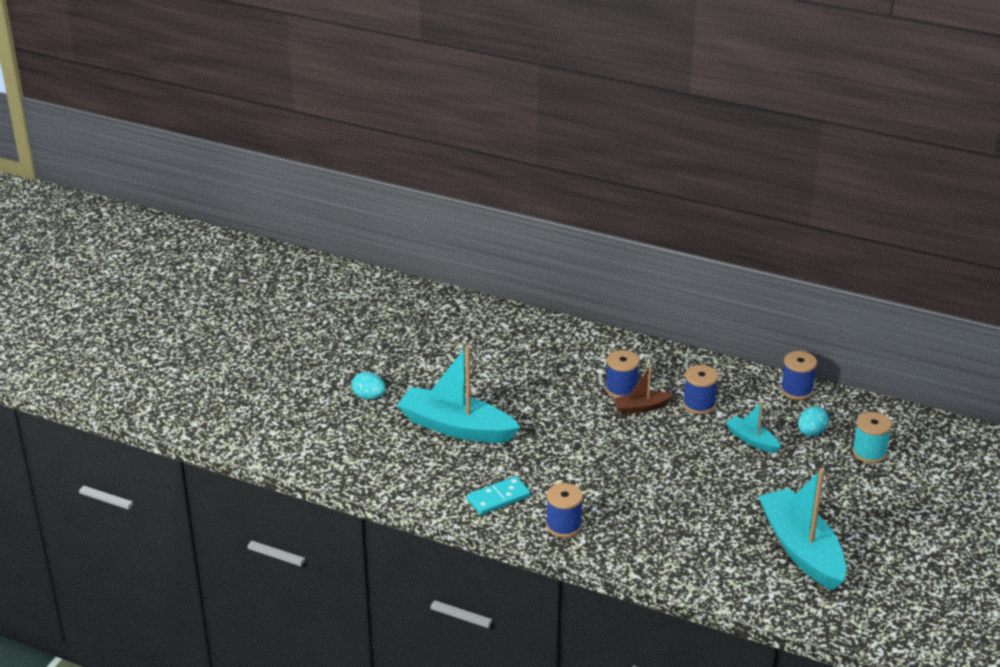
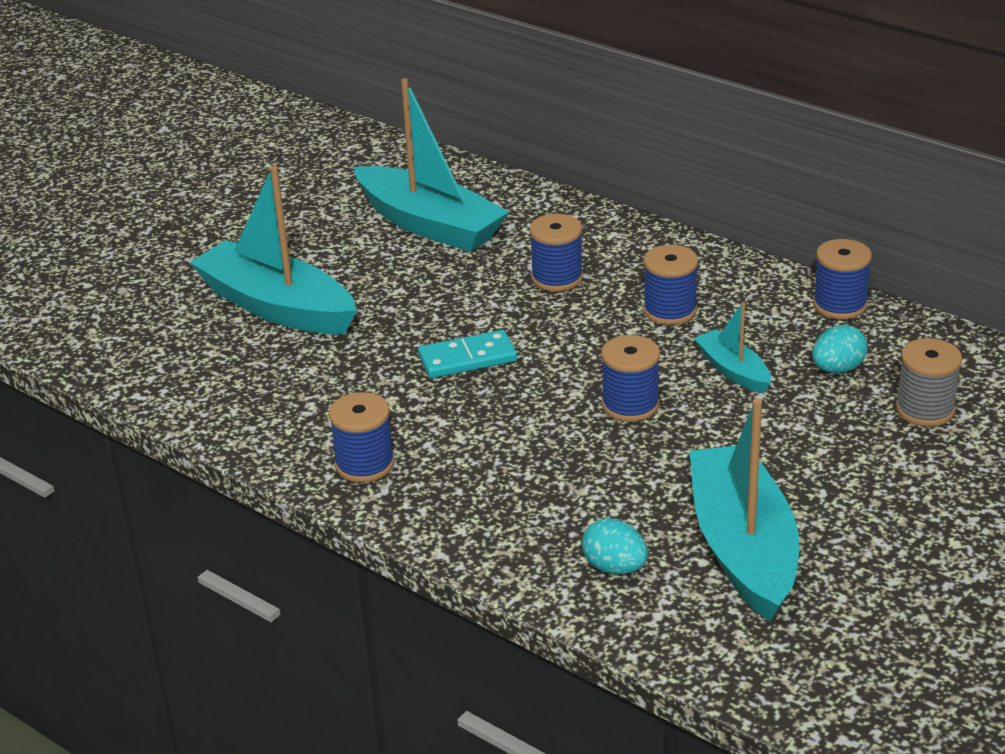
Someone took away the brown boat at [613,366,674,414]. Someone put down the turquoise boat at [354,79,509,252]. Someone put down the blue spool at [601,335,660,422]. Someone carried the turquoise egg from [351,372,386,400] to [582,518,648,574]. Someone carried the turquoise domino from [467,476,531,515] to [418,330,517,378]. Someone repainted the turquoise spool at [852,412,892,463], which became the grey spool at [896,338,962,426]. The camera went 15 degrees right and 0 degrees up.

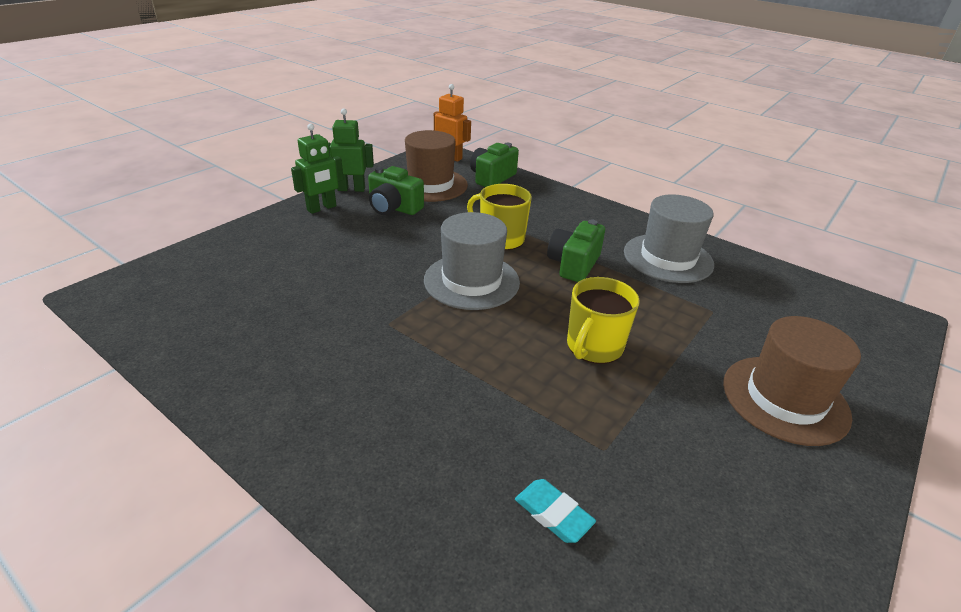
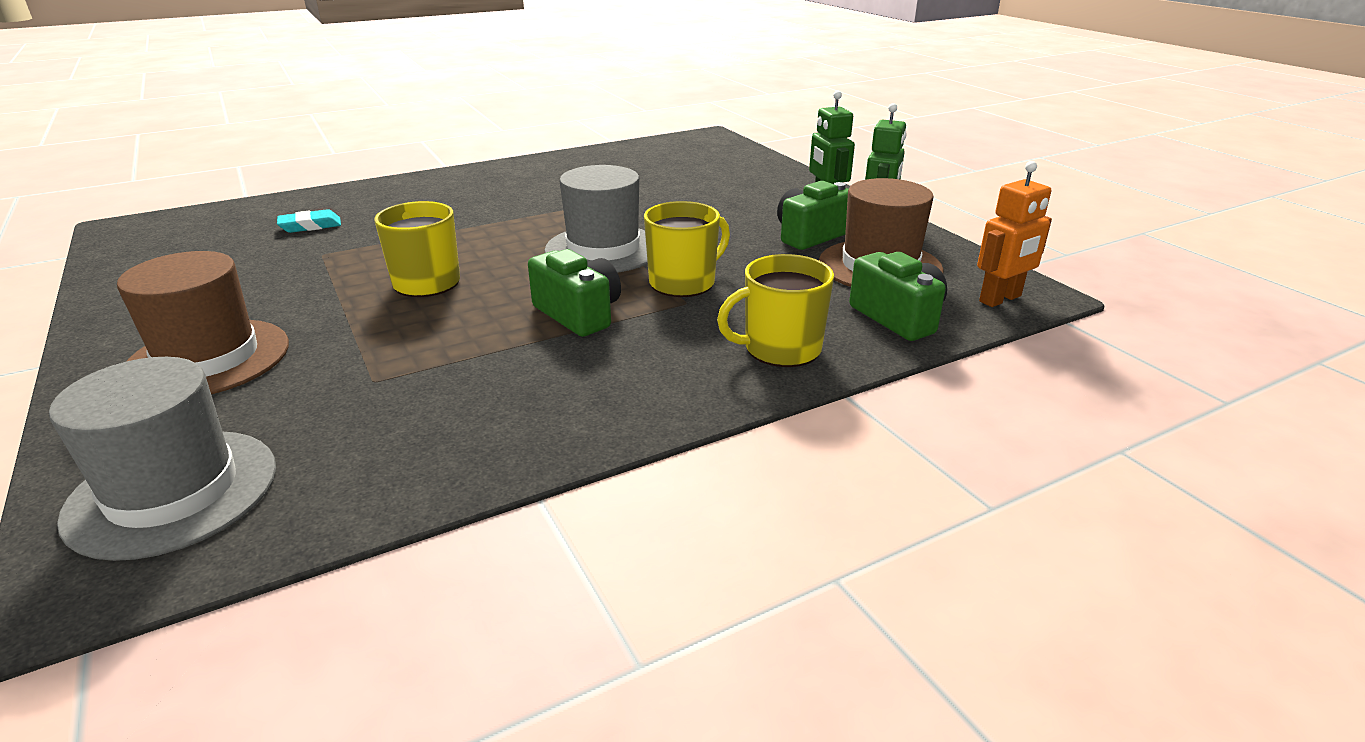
Someone put down the yellow mug at [717,254,834,367]. Someone carried the grey hat from [624,195,714,283] to [49,357,276,561]. The camera went 115 degrees right and 5 degrees down.

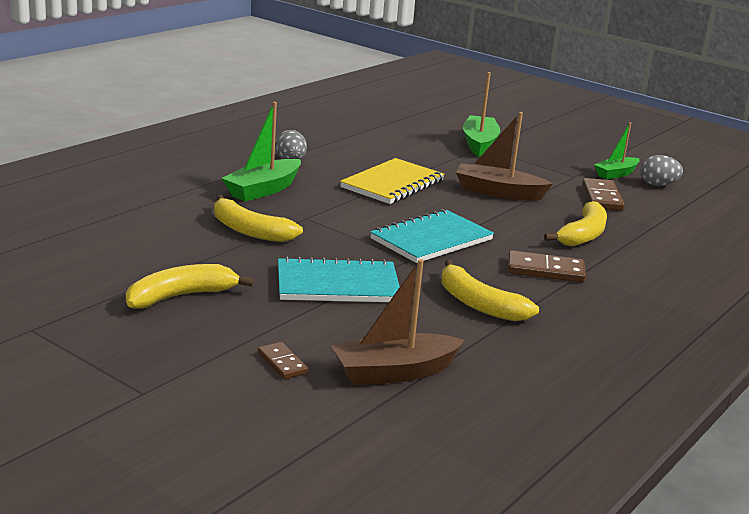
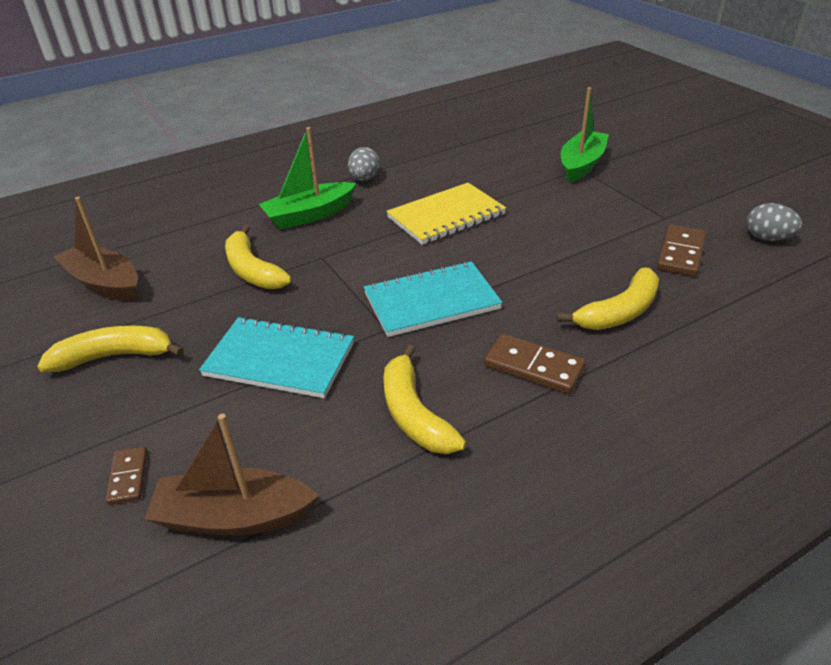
Someone took away the green boat at [594,122,640,179]. Someone carried the brown boat from [456,112,553,201] to [54,197,138,301]. The camera went 25 degrees right and 15 degrees up.

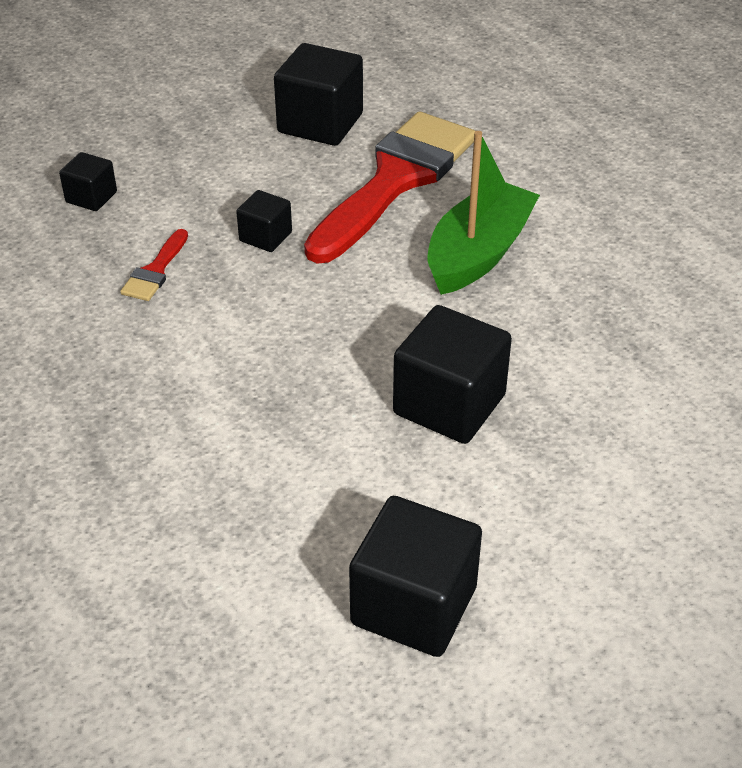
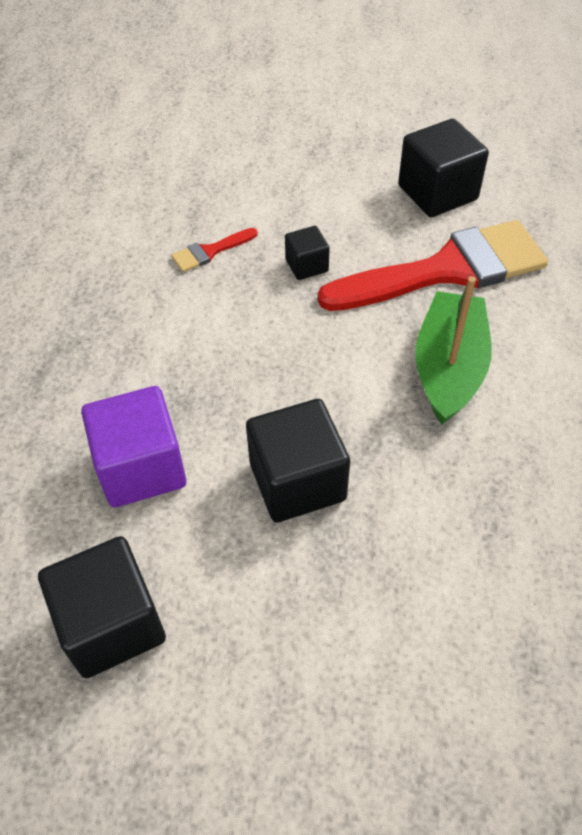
Someone took away the black cube at [59,152,117,211]. Someone put down the purple cube at [81,386,186,507]. Someone rotated the green boat at [428,131,540,295] by 60 degrees counterclockwise. The camera went 40 degrees right and 10 degrees up.

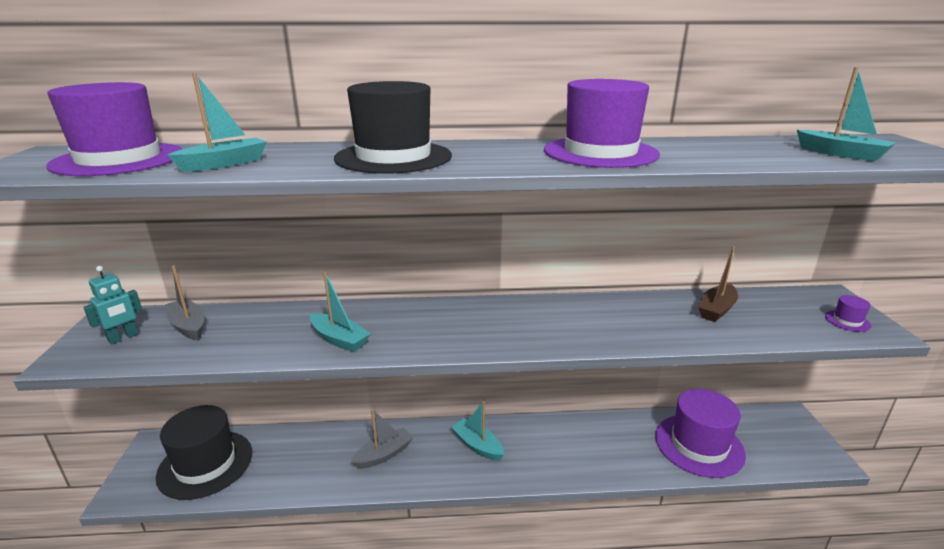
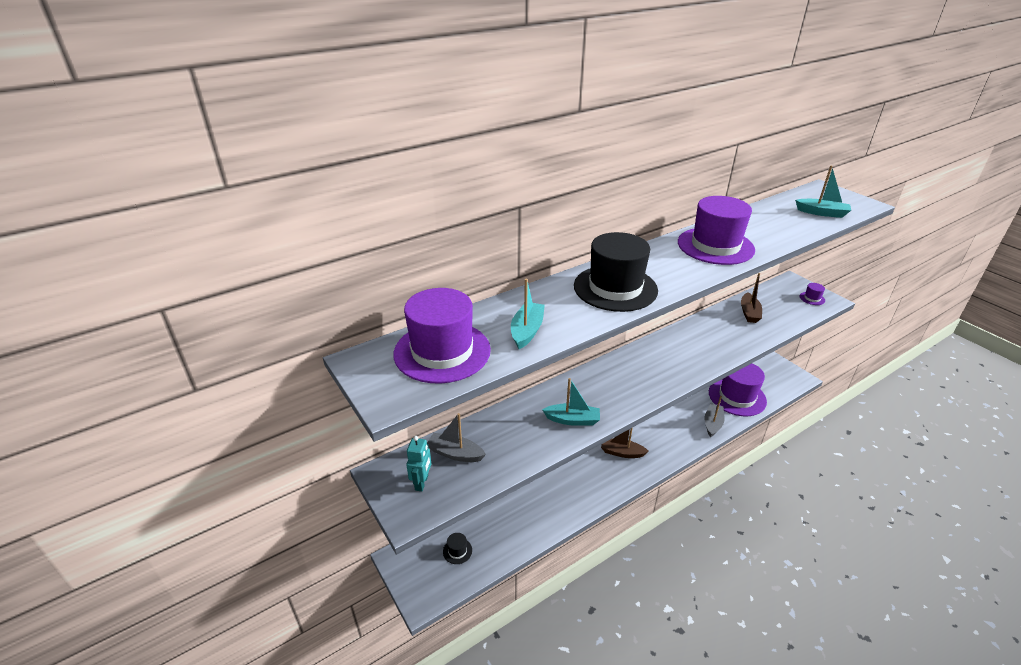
Someone carried the grey boat from [351,409,413,469] to [704,396,725,437]. Someone repainted the turquoise boat at [451,401,504,461], which became the brown boat at [601,428,649,458]. Someone scaled the black hat at [156,405,252,500] by 0.41. The camera went 30 degrees left and 10 degrees up.

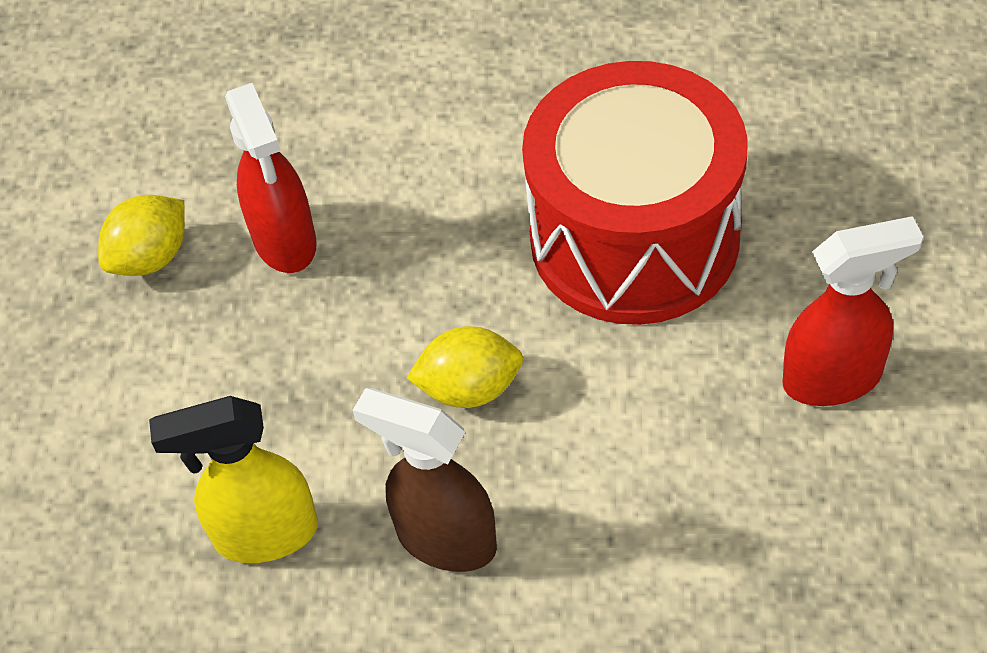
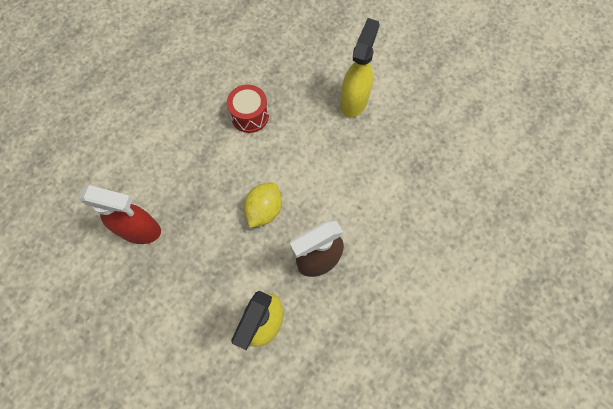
Someone took away the yellow lemon at [98,195,185,276]. Someone repainted the red spray bottle at [782,216,923,406], which became the yellow spray bottle at [340,18,380,117]. Someone scaled the red drum at [522,61,748,325] by 0.42. The camera went 60 degrees left and 15 degrees up.

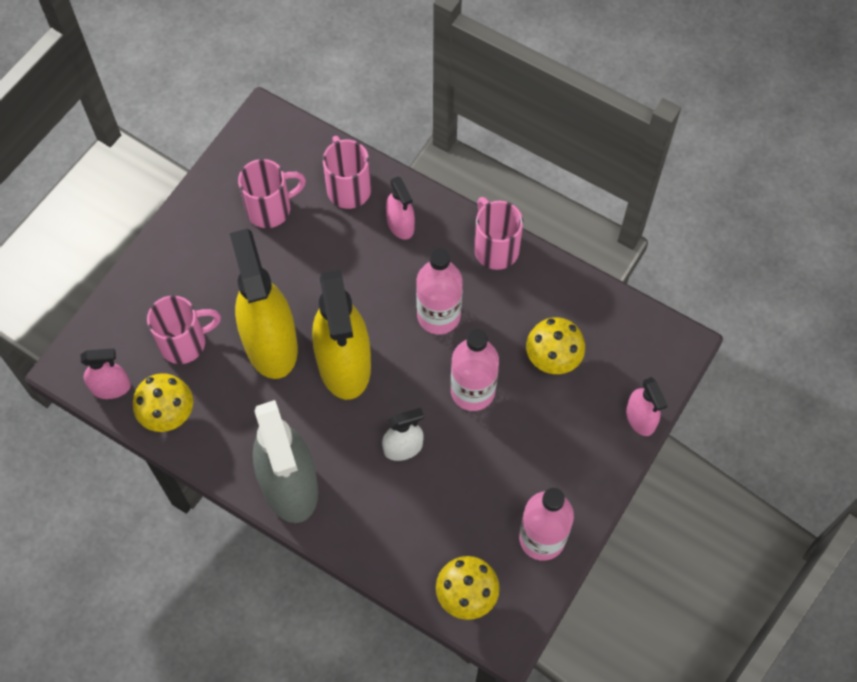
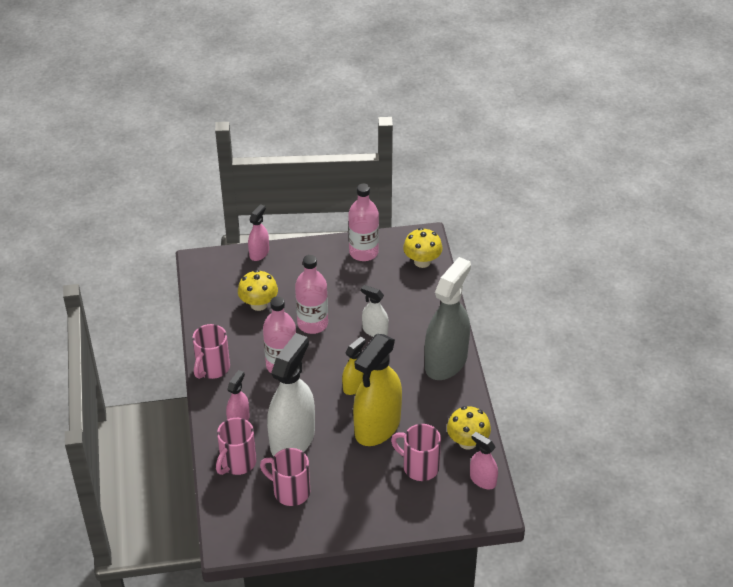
Someone put down the white spray bottle at [267,333,315,456]. Someone scaled the yellow spray bottle at [312,270,371,400] by 0.49. The camera went 130 degrees left and 20 degrees down.

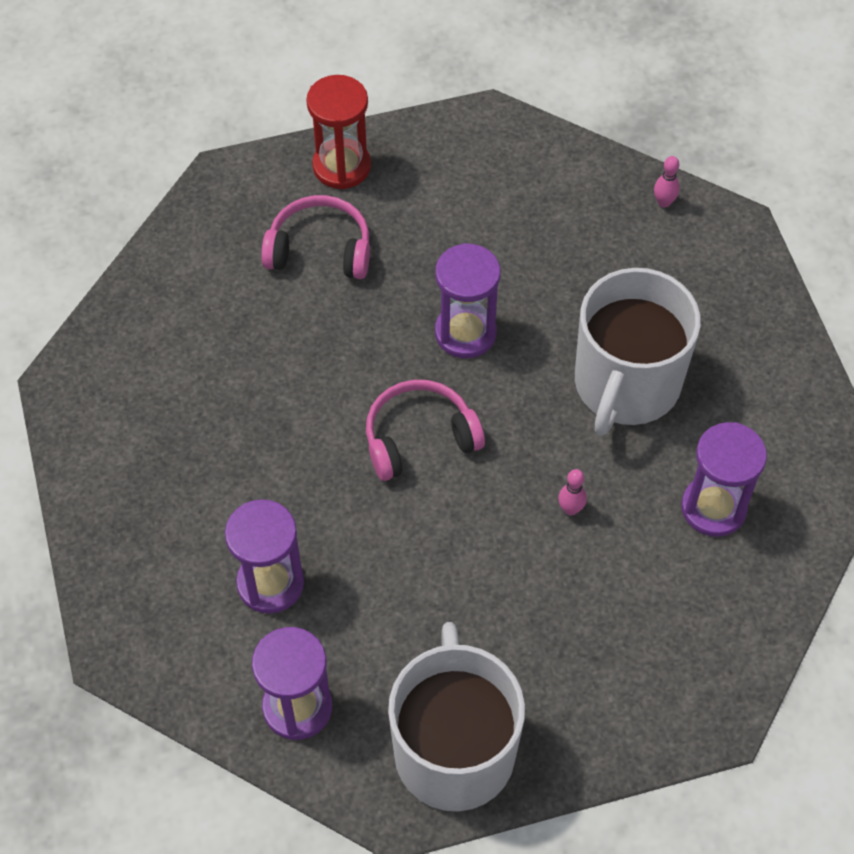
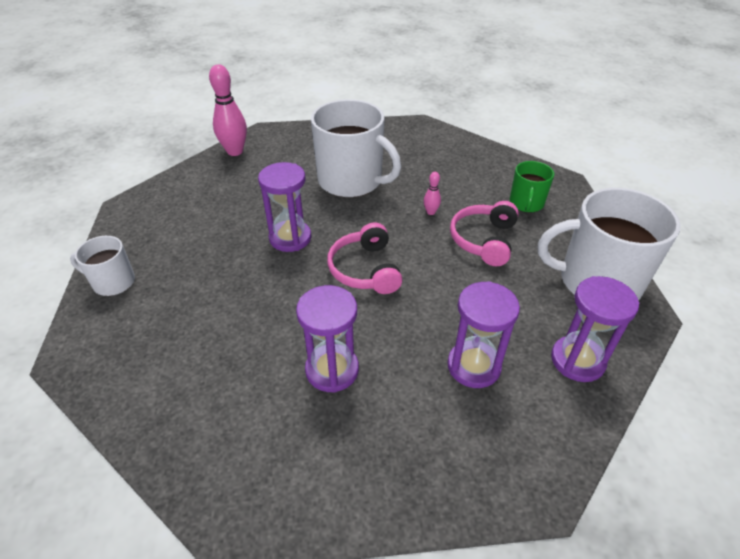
Someone put down the green mug at [510,161,554,213]. Someone carried the pink headphones from [261,195,370,279] to [450,201,519,266]. Someone carried the purple hourglass from [681,422,767,537] to [296,285,359,393]. Someone swapped the red hourglass at [306,75,371,190] for the white mug at [70,236,135,296]. Someone scaled the pink bowling pin at [654,156,680,208] by 2.12. The camera went 80 degrees left and 15 degrees down.

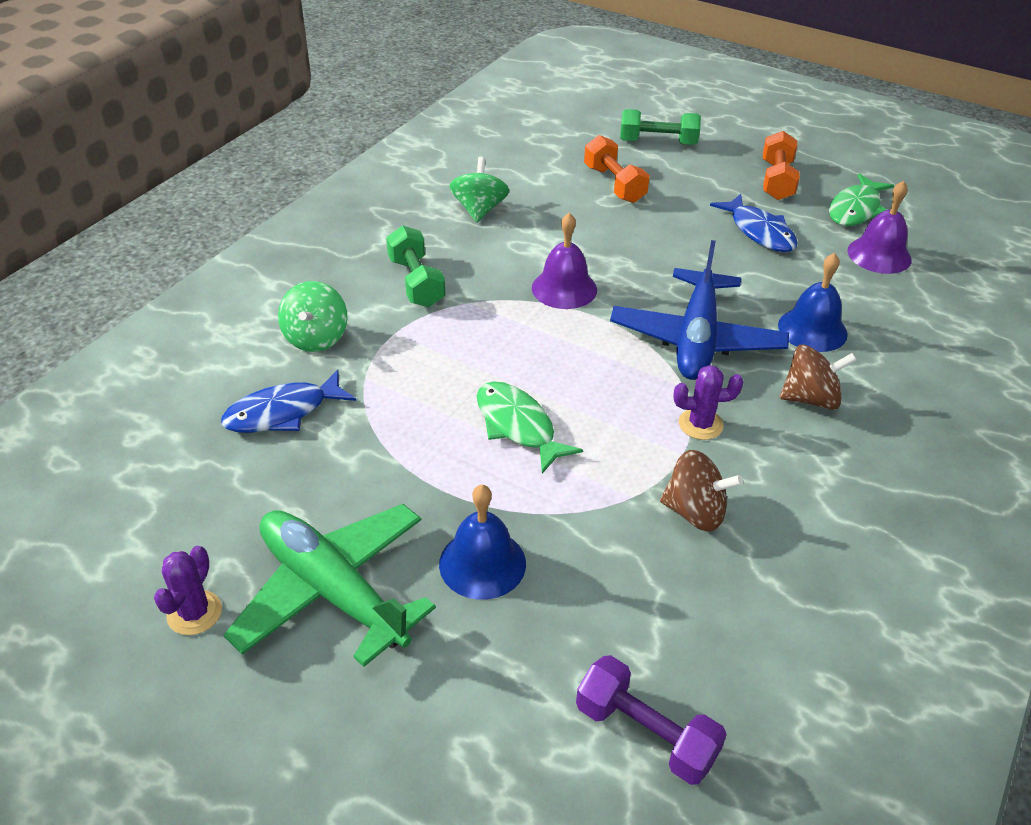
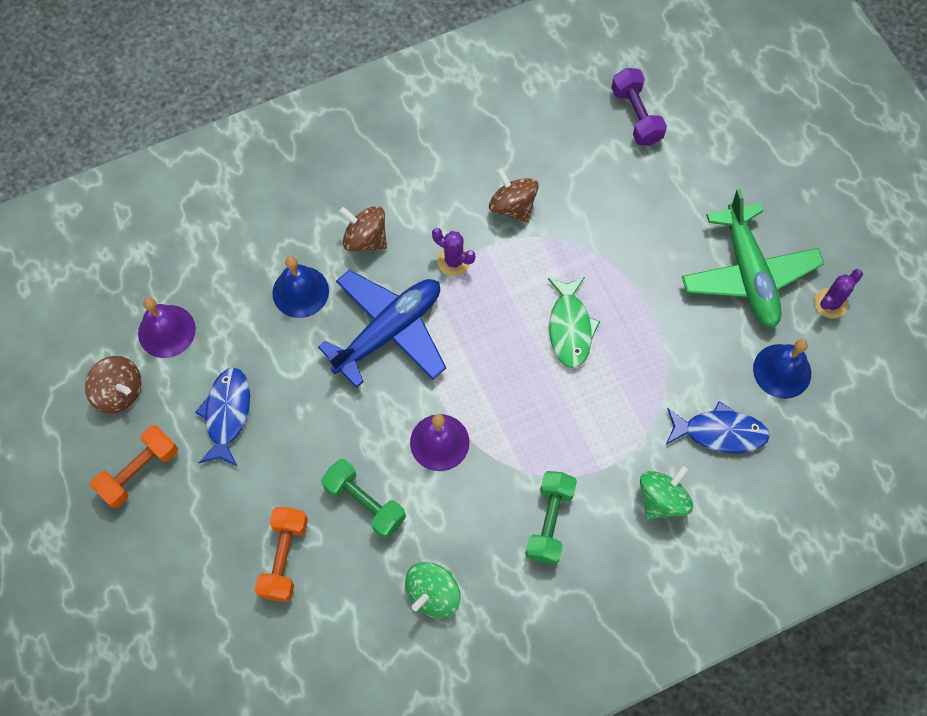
Someone carried the blue bell from [439,485,526,600] to [753,339,811,399]. Someone carried the green dumbbell from [620,109,701,145] to [321,459,406,539]. Someone swapped the green fish at [829,173,894,226] for the brown spinning top at [85,356,141,414]. The camera went 145 degrees left and 25 degrees up.

